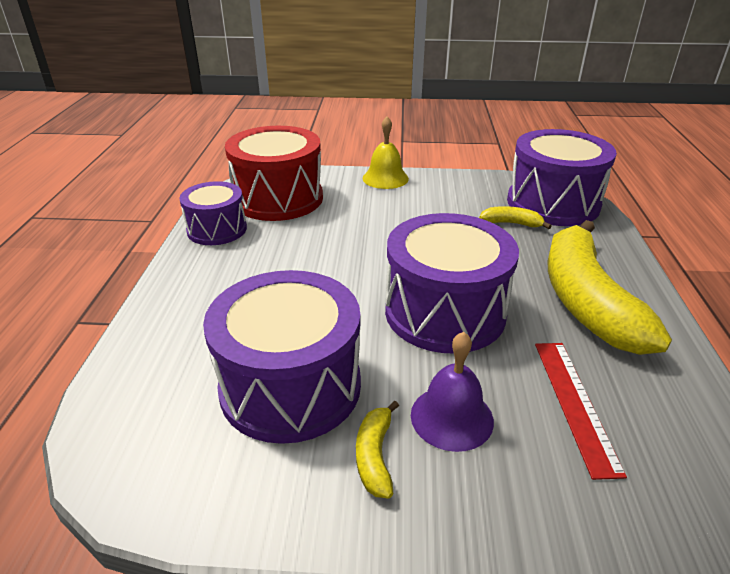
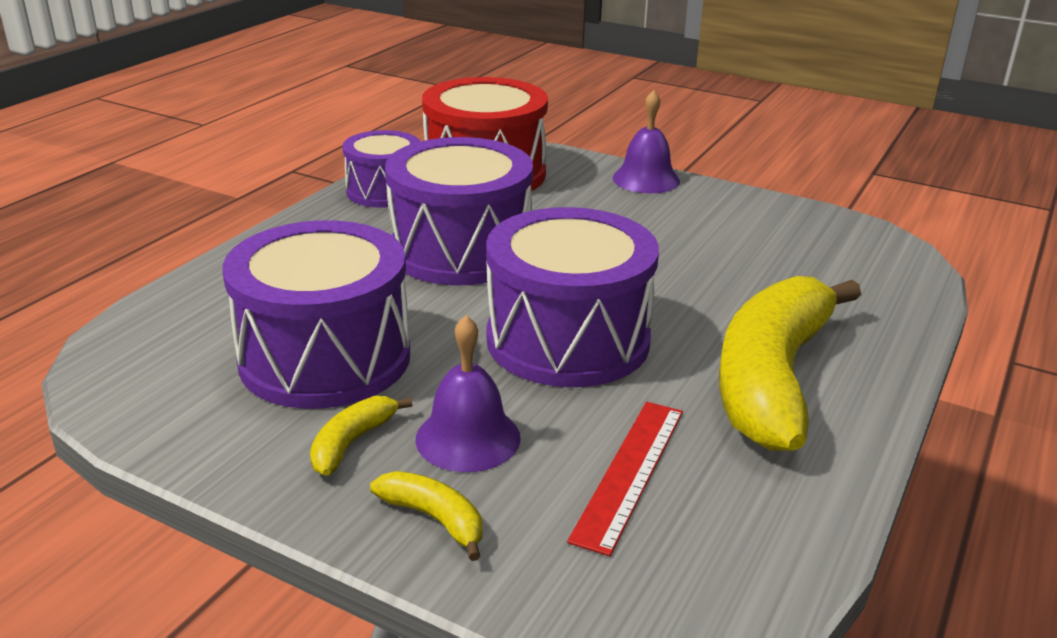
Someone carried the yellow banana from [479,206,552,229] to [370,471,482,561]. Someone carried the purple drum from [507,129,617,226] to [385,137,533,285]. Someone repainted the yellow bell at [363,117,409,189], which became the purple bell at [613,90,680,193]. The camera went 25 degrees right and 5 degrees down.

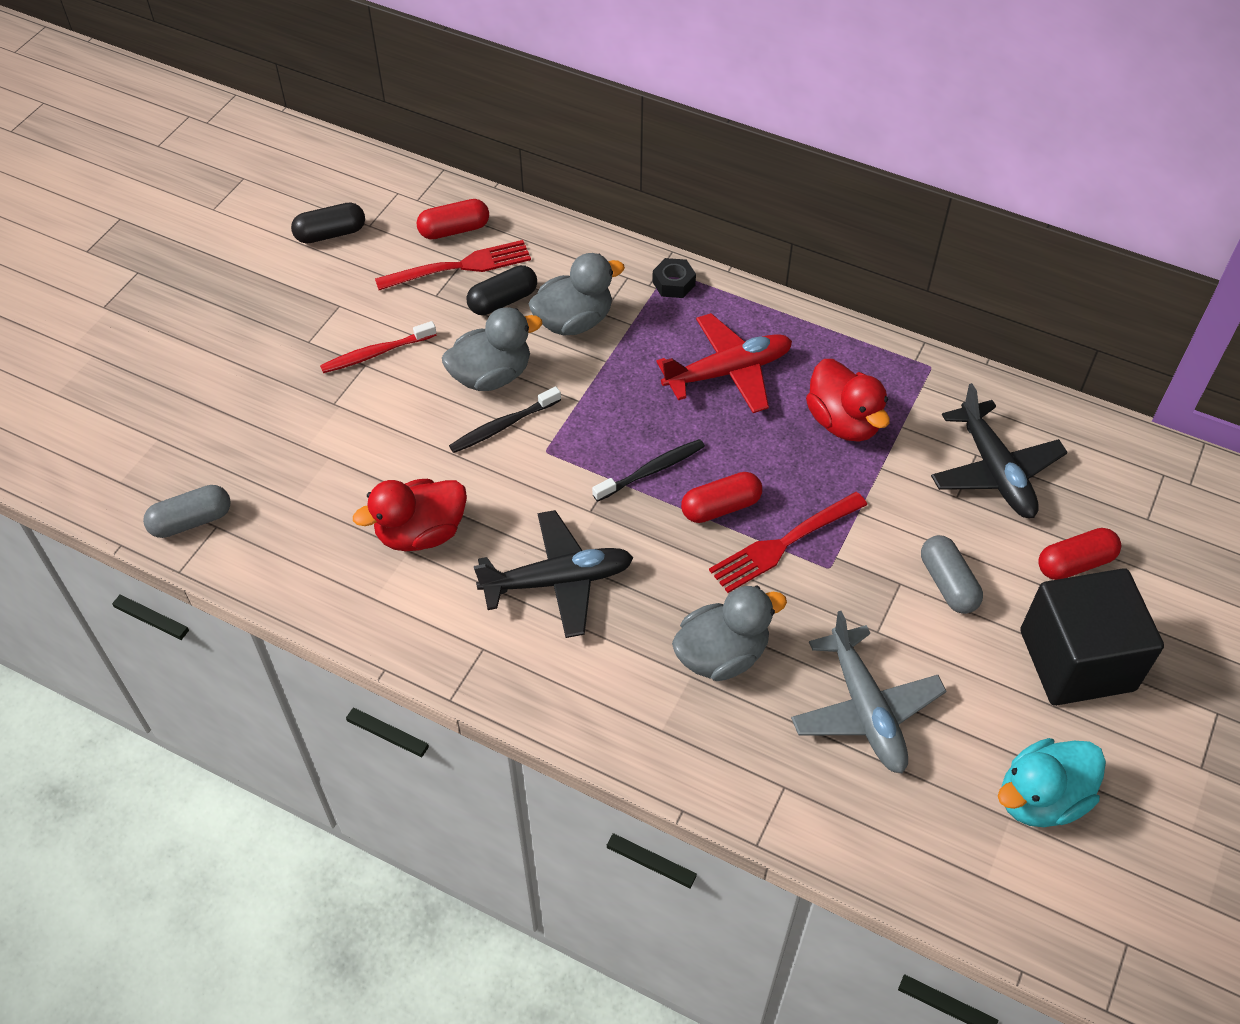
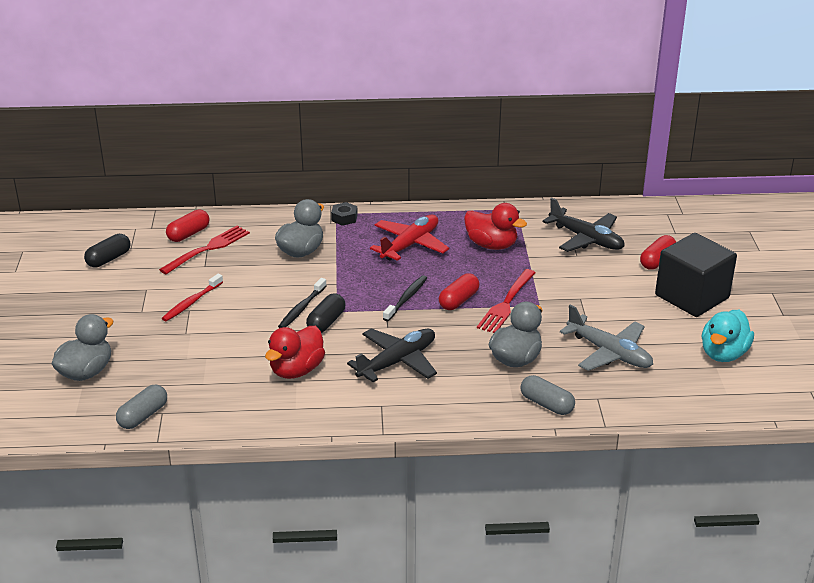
Someone carried the grey duck from [442,307,542,391] to [51,314,113,381]. Someone carried the black capsule from [467,265,537,315] to [306,293,345,333]. Someone carried the grey capsule from [921,535,983,614] to [520,375,575,415]. The camera went 30 degrees left and 20 degrees down.

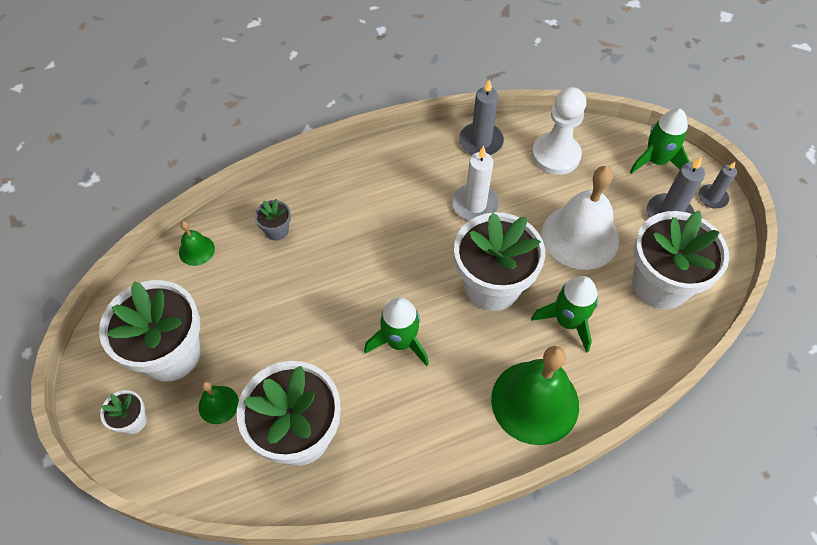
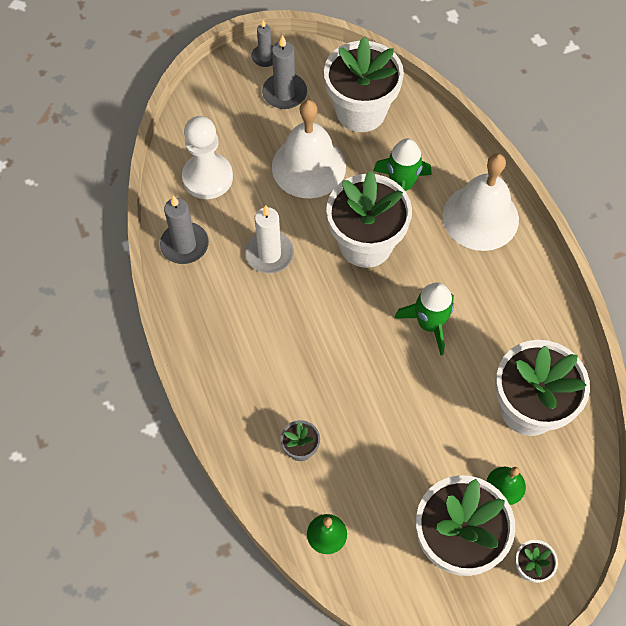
Someone took away the green rocket at [630,108,690,174]. Someone repainted the green bell at [491,346,579,445], which became the white bell at [443,154,519,251]. The camera went 90 degrees left and 5 degrees up.

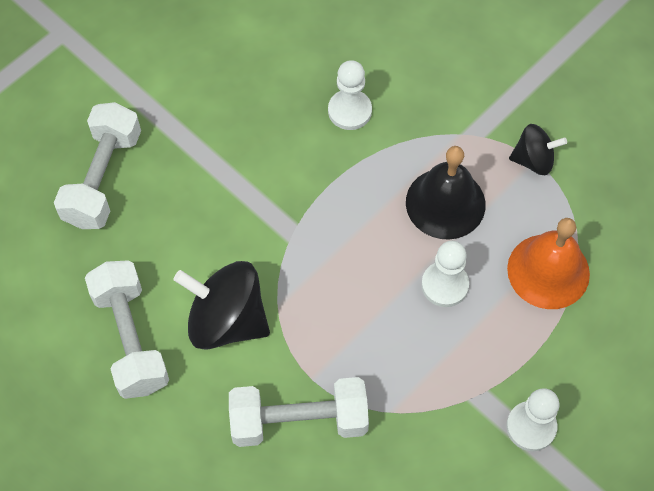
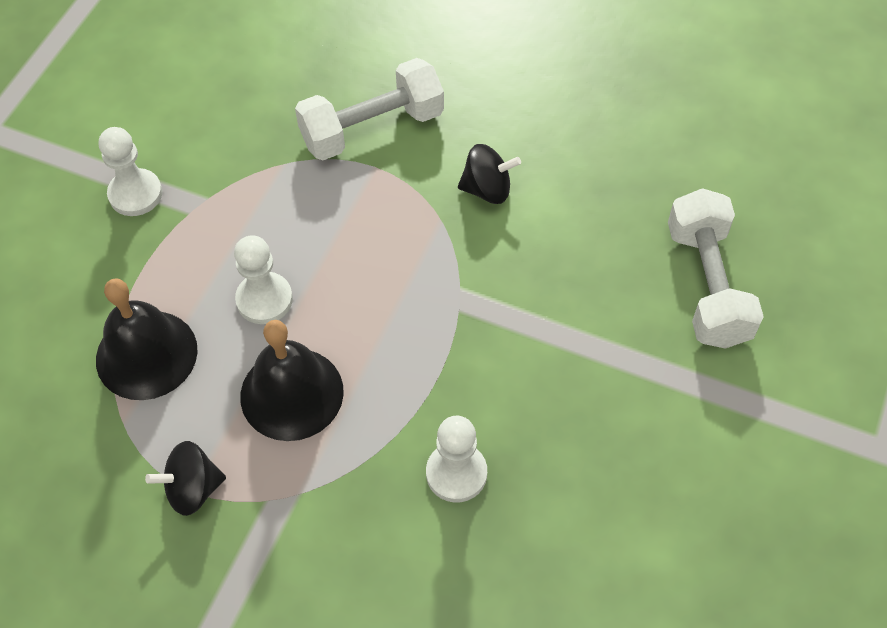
Someone took away the white dumbbell at [85,260,169,399]. Someone repainted the orange bell at [507,218,590,309], which became the black bell at [96,278,198,400]. Someone scaled the black spinning top at [174,261,270,350] by 0.58. The camera went 160 degrees right and 5 degrees down.

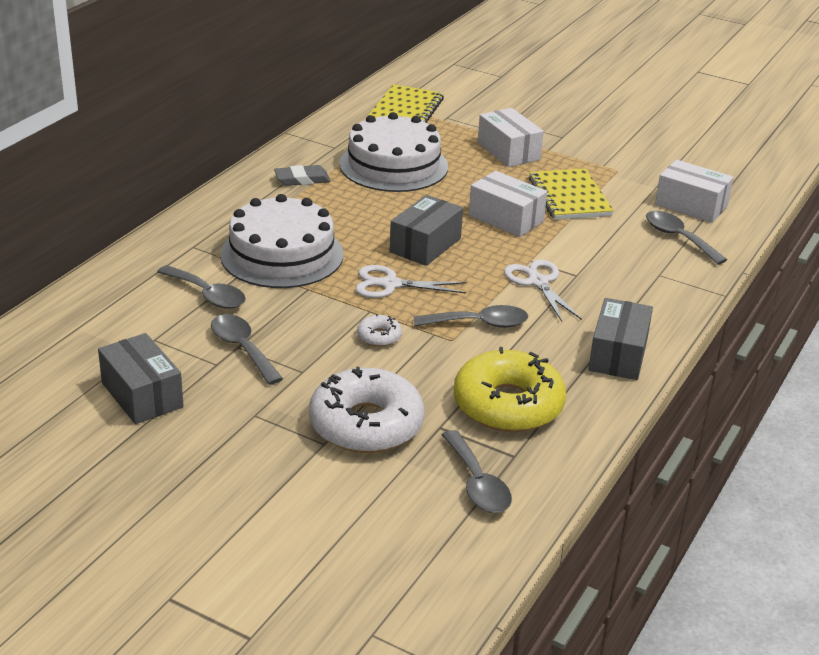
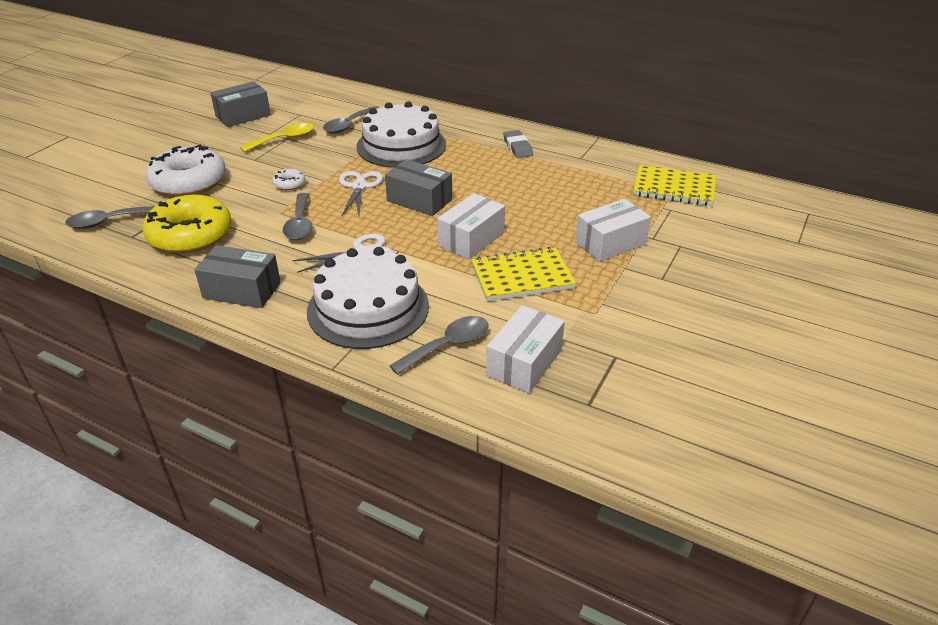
Someone carried the white cake from [339,112,448,192] to [307,247,429,349]. Someone repainted the grey spoon at [211,314,283,385], which became the yellow spoon at [240,123,314,152]. The camera went 90 degrees right and 5 degrees up.

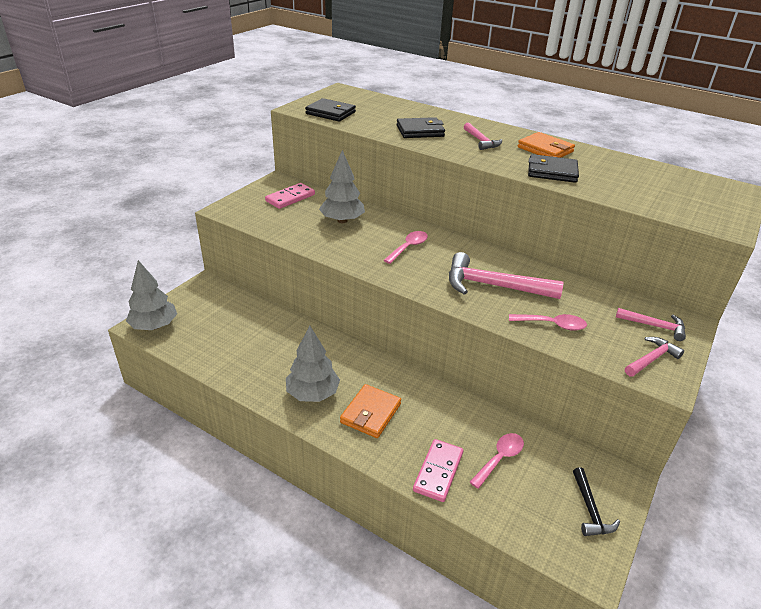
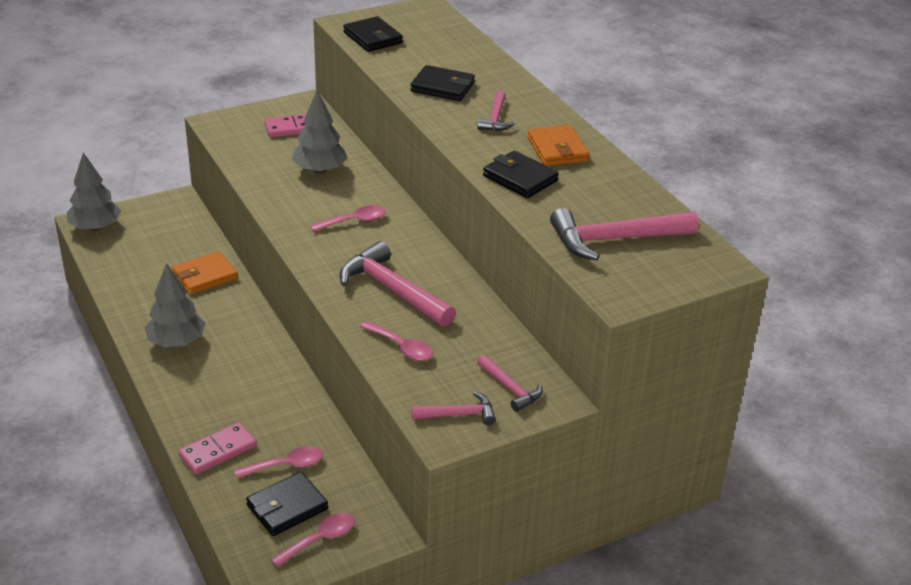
Someone put down the black wallet at [246,472,328,536]. Someone put down the pink hammer at [550,208,699,260]. Someone carried the orange wallet from [340,384,401,438] to [172,251,238,295]. Someone swapped the black hammer at [573,467,620,536] for the pink spoon at [271,513,355,567]. The camera went 30 degrees right and 0 degrees up.

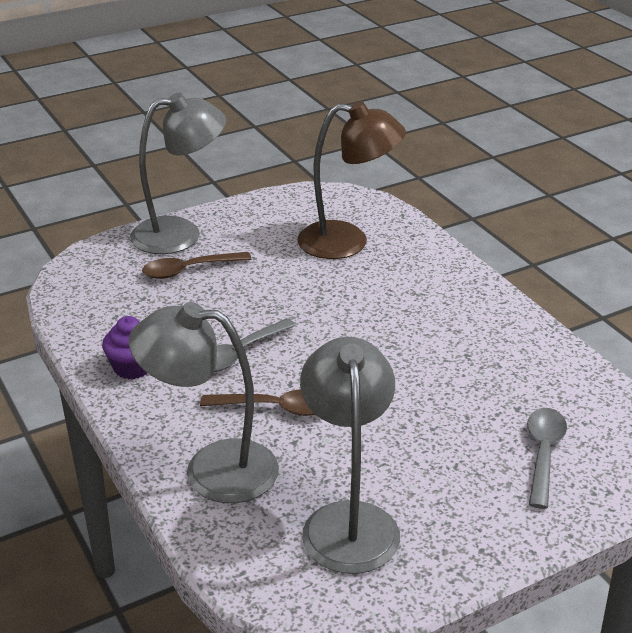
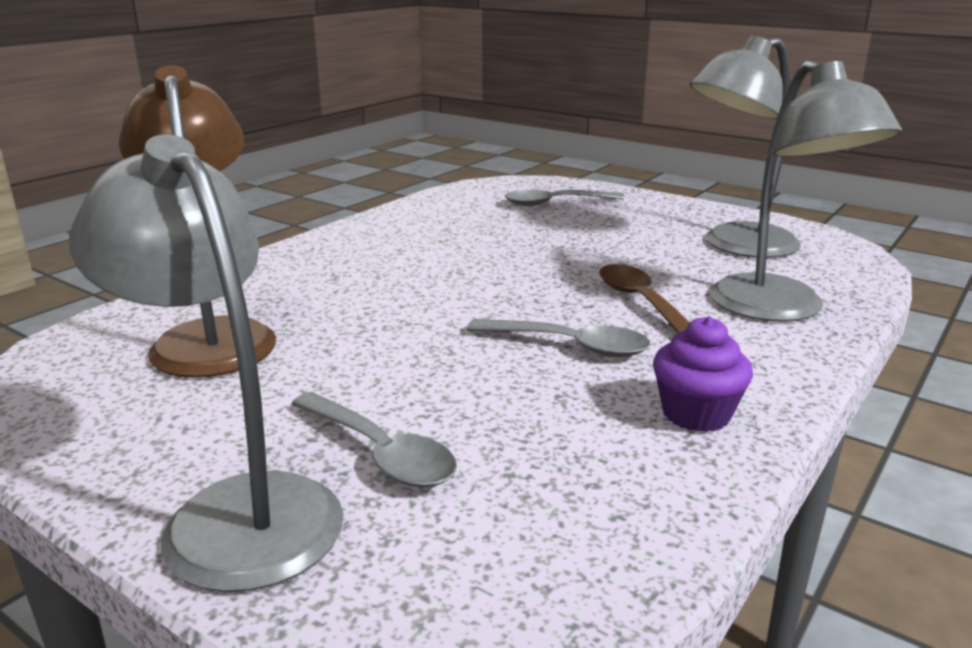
Someone repainted the brown spoon at [142,252,252,279], which became the grey spoon at [292,392,457,487]. The camera went 115 degrees left and 10 degrees down.

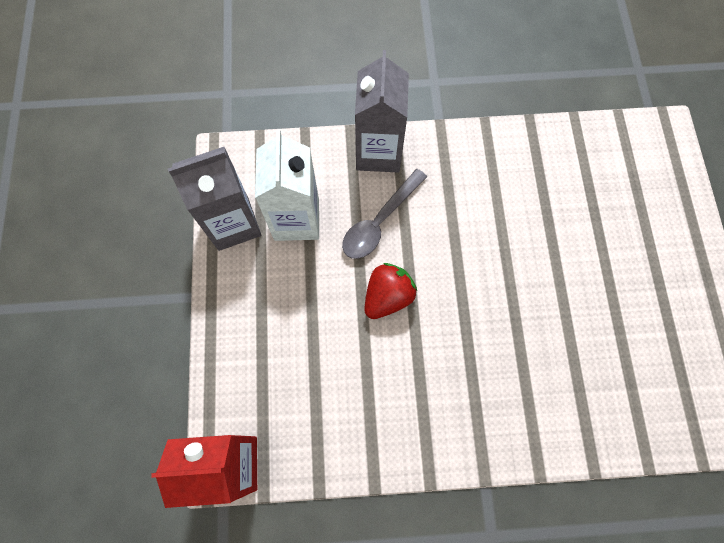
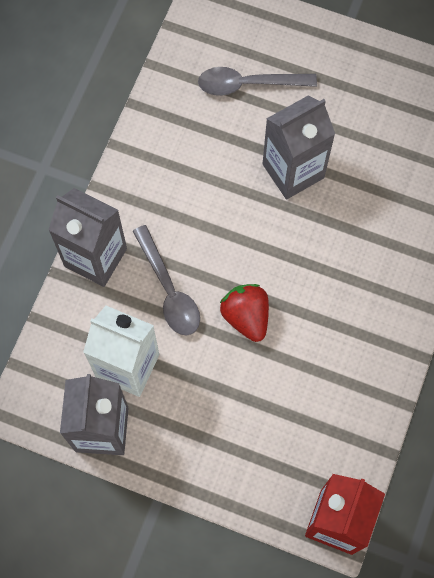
Someone put down the grey spoon at [198,67,317,96]. Someone put down the grey carton at [262,95,335,199]. The camera went 65 degrees left and 0 degrees up.

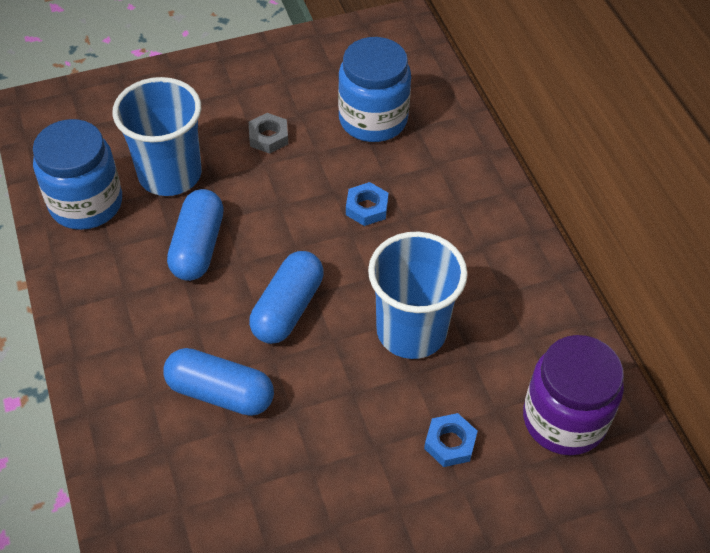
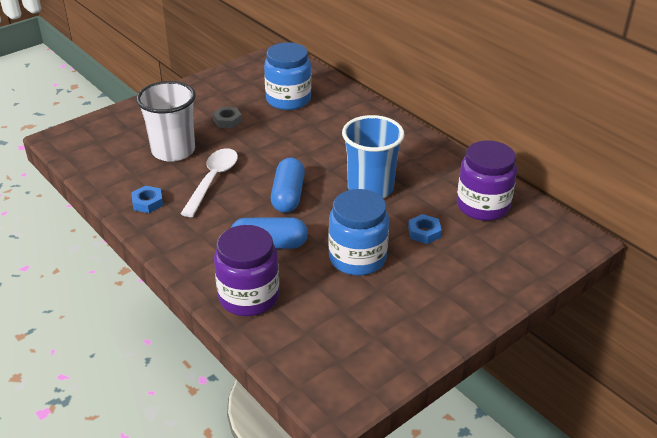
Someone put down the purple jar at [214,225,279,316]. Someone carried the blue jar from [33,119,122,230] to [328,189,389,276]. Someone carried the blue nut from [346,182,388,226] to [131,186,163,213]. Someone swapped the blue capsule at [167,189,224,281] for the white spoon at [181,148,238,217]. Someone repainted the blue cup at [112,77,202,196], which became the white cup at [136,81,196,162]. The camera went 20 degrees left and 15 degrees down.

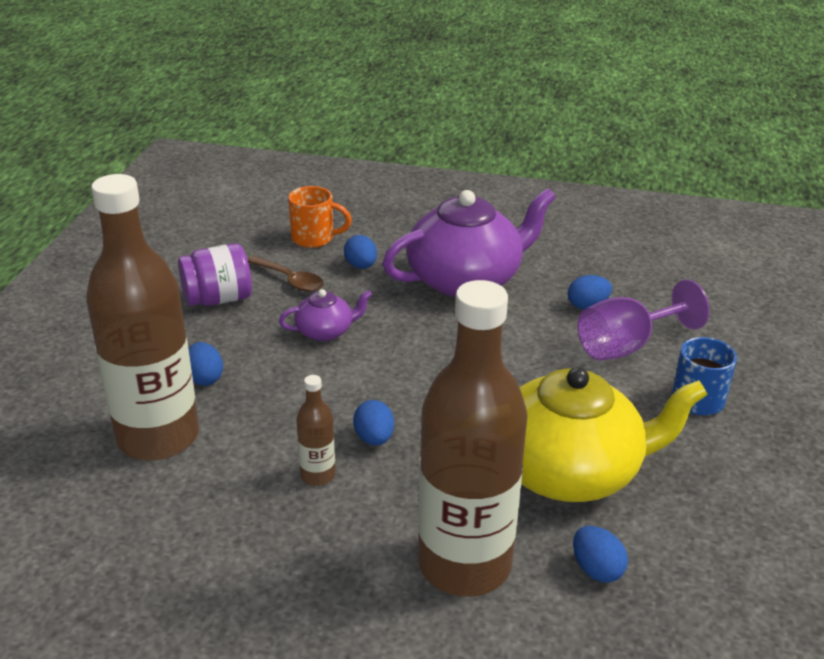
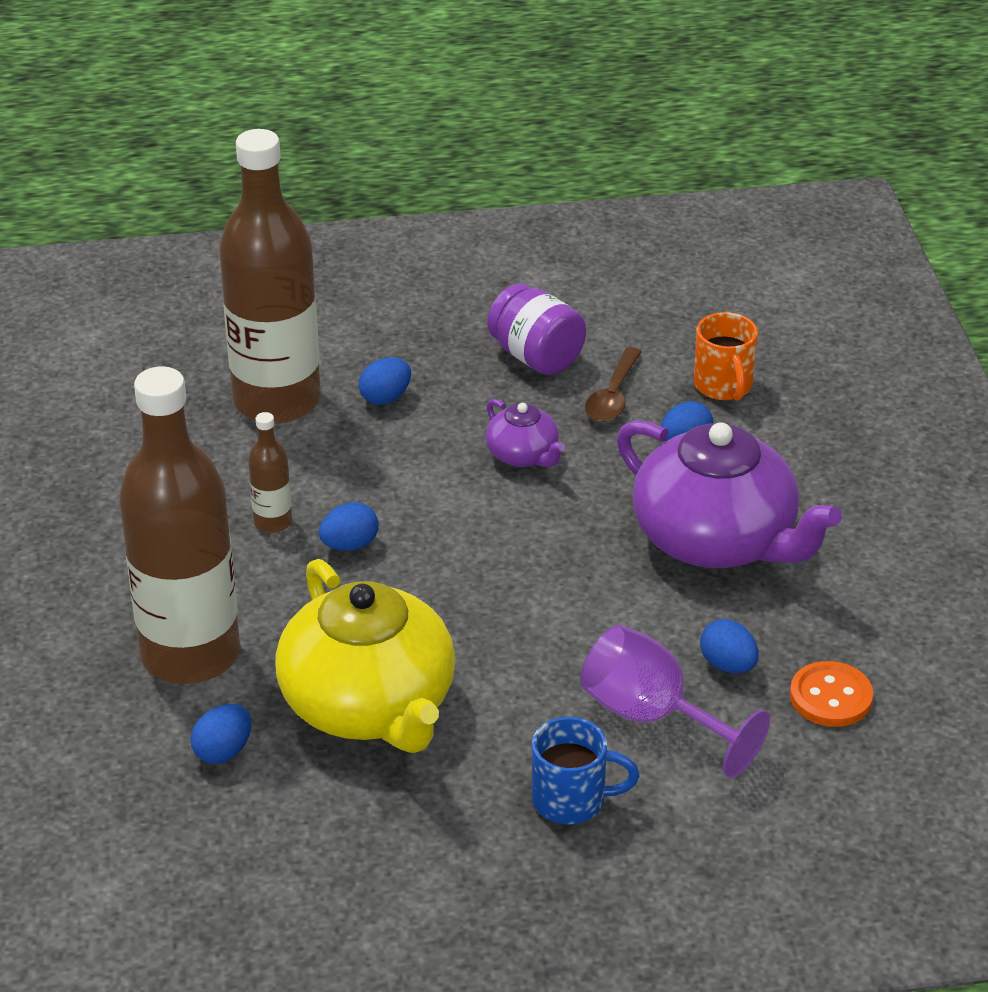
Someone put down the orange button at [790,661,873,727]. The camera went 70 degrees right and 5 degrees up.

